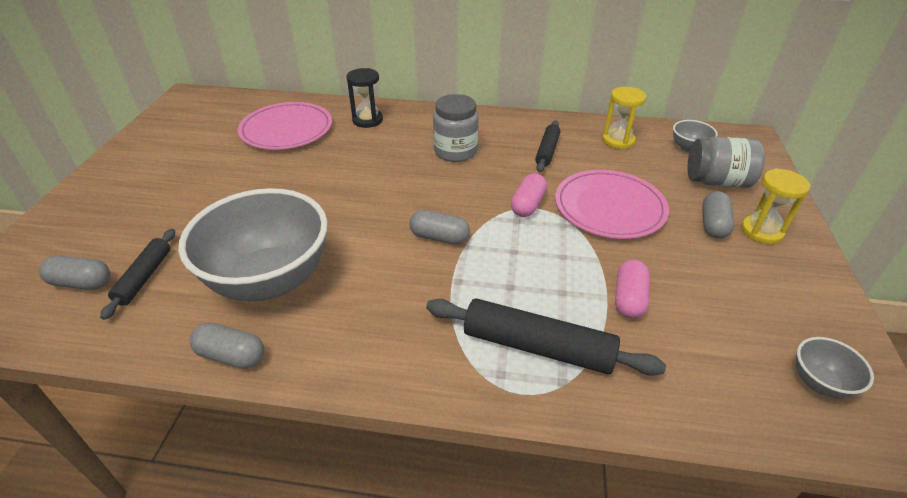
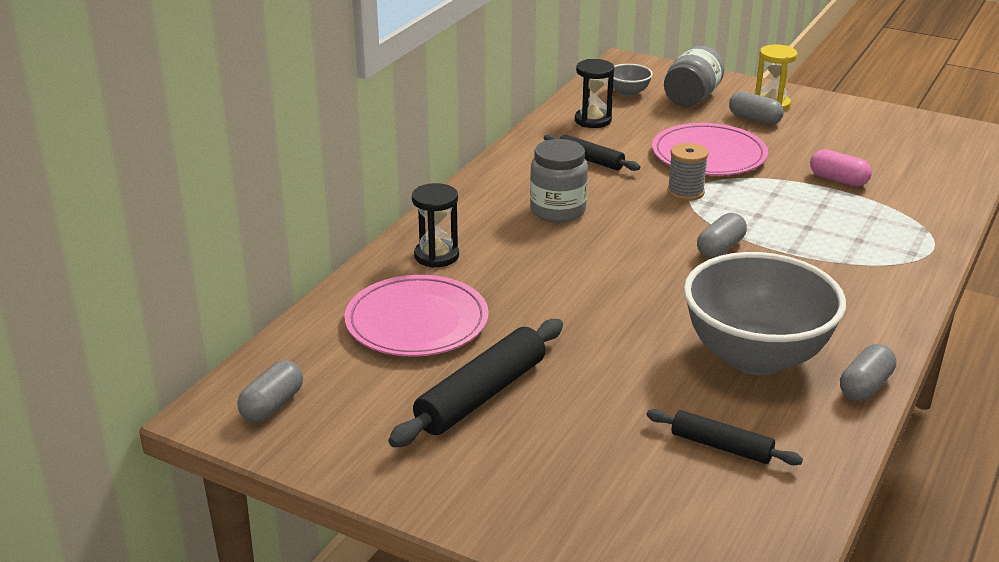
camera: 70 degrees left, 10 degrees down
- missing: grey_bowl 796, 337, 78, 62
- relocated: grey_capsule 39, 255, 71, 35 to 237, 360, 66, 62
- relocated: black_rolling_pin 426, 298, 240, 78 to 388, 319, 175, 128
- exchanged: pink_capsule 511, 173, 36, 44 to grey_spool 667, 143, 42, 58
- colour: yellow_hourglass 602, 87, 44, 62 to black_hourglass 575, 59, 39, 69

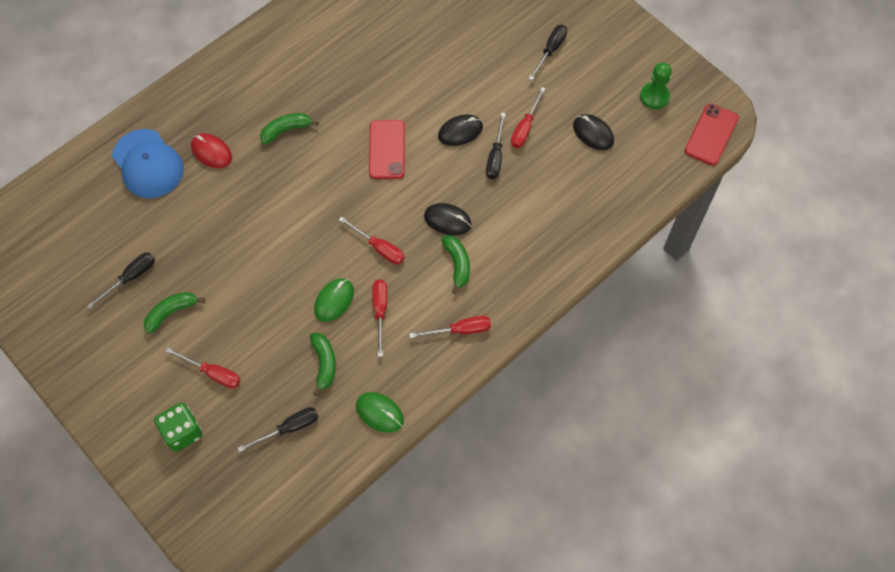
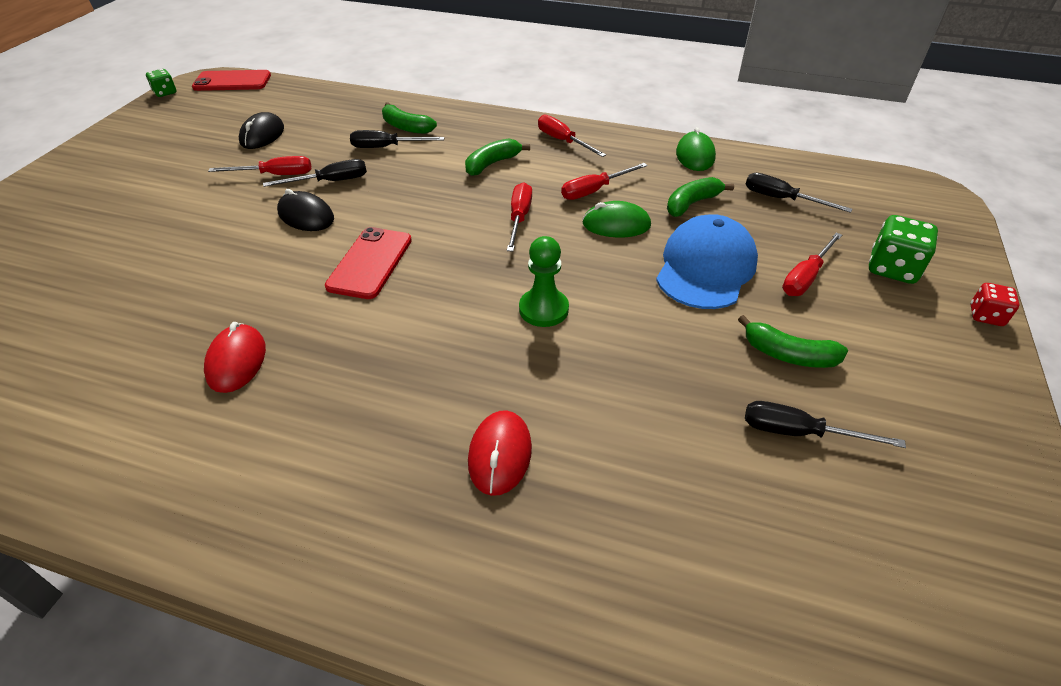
camera: 120 degrees left, 20 degrees down
- missing: black_mouse 424, 203, 48, 33
- appeared: green_dice 146, 69, 31, 28
- appeared: red_mouse 204, 322, 62, 71
- appeared: red_dice 971, 283, 49, 43
- relocated: blue_cap 112, 129, 72, 69 to 656, 214, 102, 95
- relocated: green_banana 260, 113, 59, 31 to 382, 102, 55, 32
- relocated: black_screwdriver 528, 25, 39, 55 to 350, 130, 94, 18
- relocated: green_pawn 640, 63, 32, 46 to 519, 236, 50, 91
- spun: red_screwdriver 165, 347, 75, 41 = 782, 233, 60, 63 135 degrees counterclockwise
- spun: red_phone 369, 120, 36, 59 = 325, 227, 87, 72 45 degrees counterclockwise

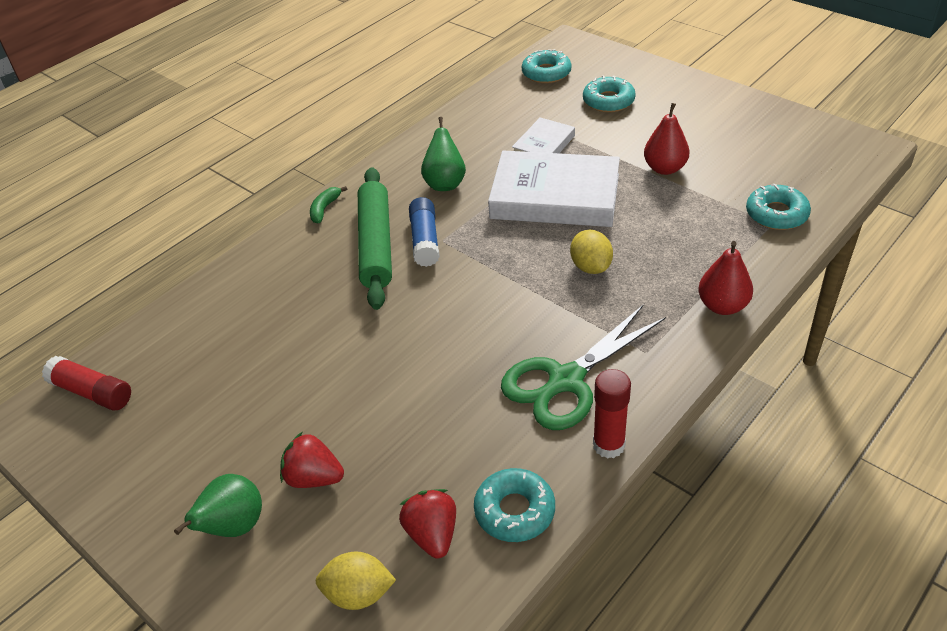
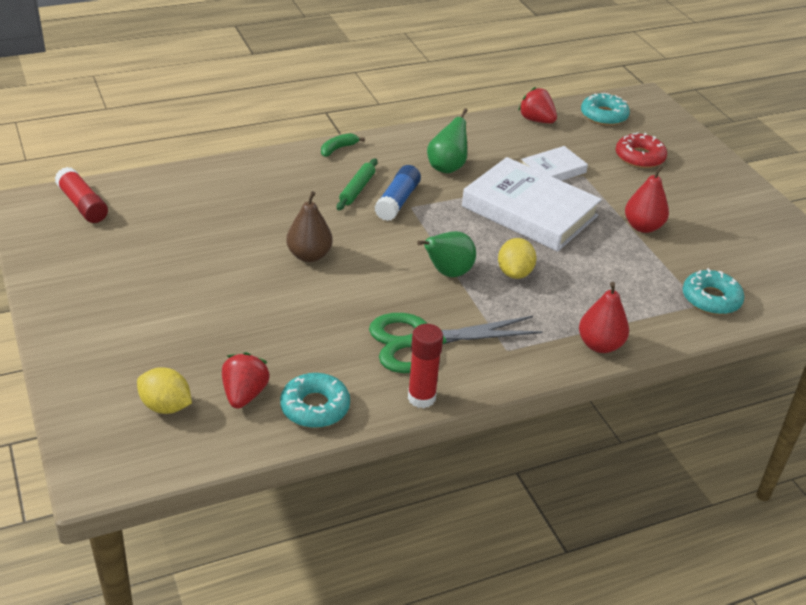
camera: 20 degrees right, 5 degrees down
- appeared: brown_pear 286, 191, 46, 71
- relocated: green_pear 174, 474, 88, 63 to 417, 231, 59, 46
- relocated: red_strawberry 280, 431, 64, 57 to 518, 87, 39, 36
- colour: turquoise_donut 583, 76, 53, 37 to red_donut 616, 132, 51, 36
- size: green_rolling_pin 358, 167, 34, 143 = 337, 158, 41, 52 x0.51

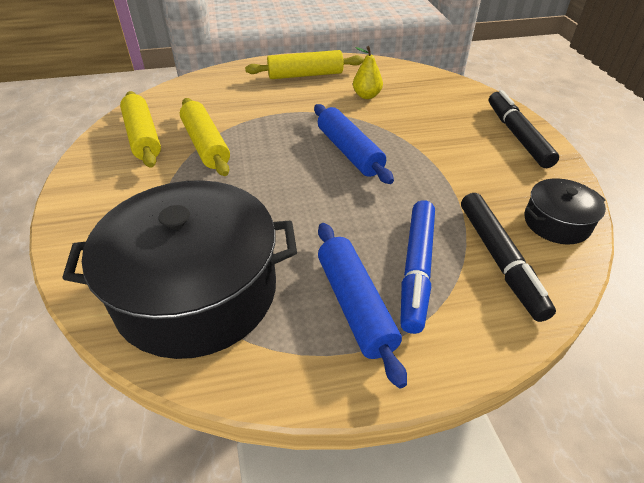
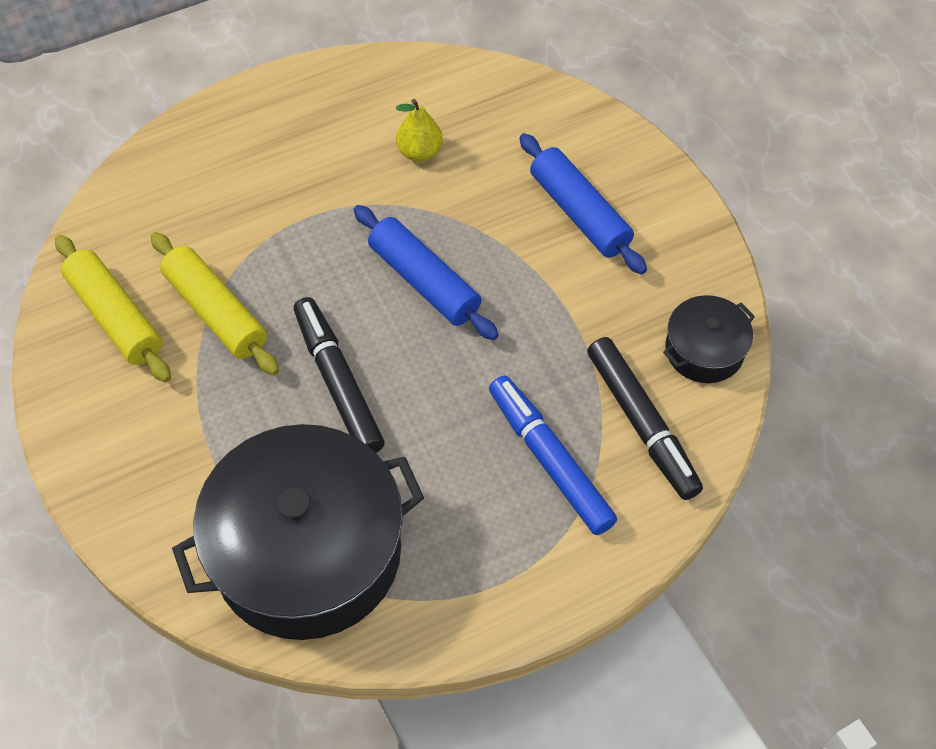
camera: 15 degrees left, 15 degrees up
- missing: yellow_rolling_pin 245, 50, 119, 29
- relocated: blue_rolling_pin 318, 223, 89, 165 to 519, 133, 128, 141
- relocated: black_marker 489, 90, 70, 78 to 294, 297, 91, 156
- spun: blue_marker 400, 200, 35, 134 = 489, 375, 128, 160 150 degrees clockwise

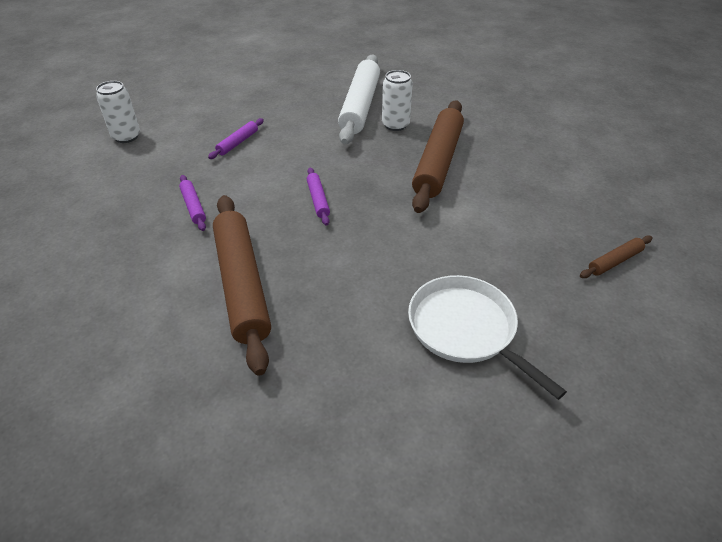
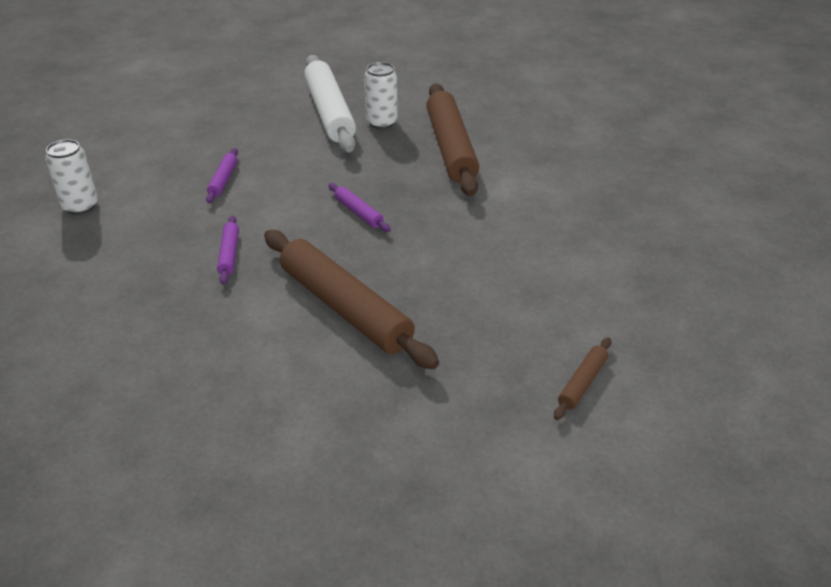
camera: 25 degrees left, 5 degrees down
- missing: white_pan 408, 275, 159, 125
- relocated: brown_rolling_pin 580, 236, 73, 42 to 554, 337, 57, 83
- spun: purple_rolling_pin 179, 175, 27, 56 = 217, 215, 22, 69 45 degrees clockwise

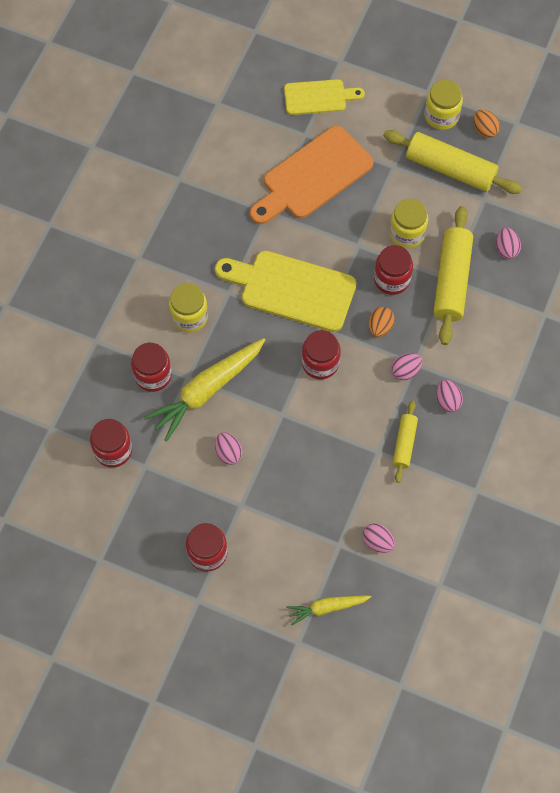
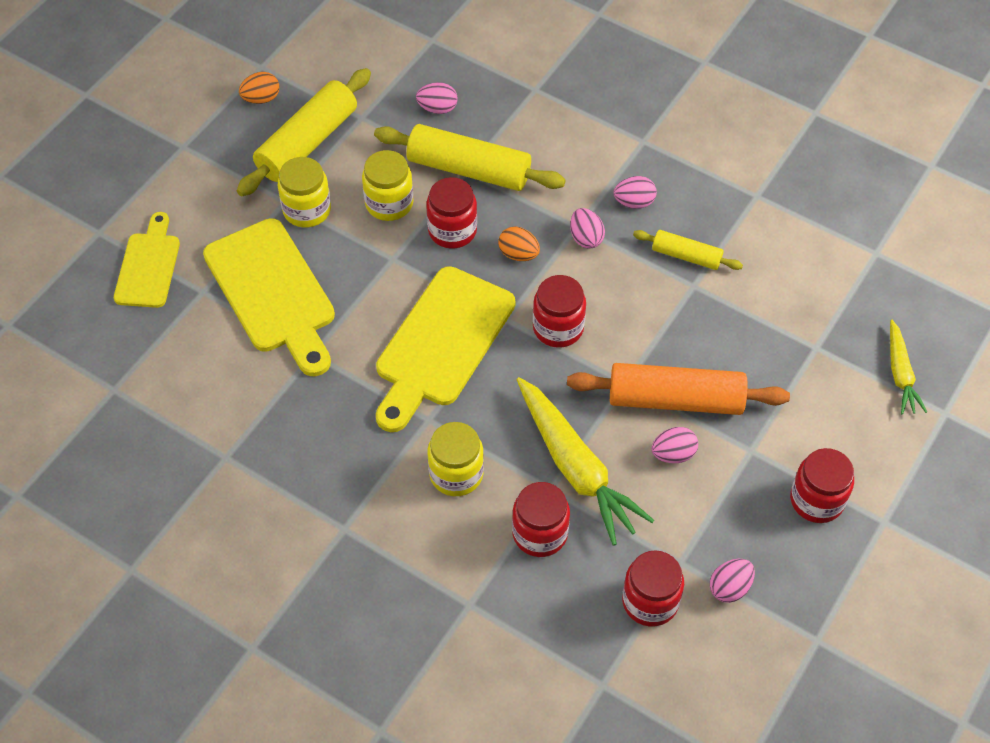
camera: 80 degrees left, 10 degrees down
- appeared: orange_rolling_pin 567, 363, 223, 52
- relocated: pink_egg 363, 523, 32, 30 to 710, 559, 45, 44
- relocated: yellow_jar 425, 80, 38, 50 to 278, 157, 53, 71
- colour: orange_cutting_board 250, 126, 124, 98 to yellow_cutting_board 203, 218, 132, 158

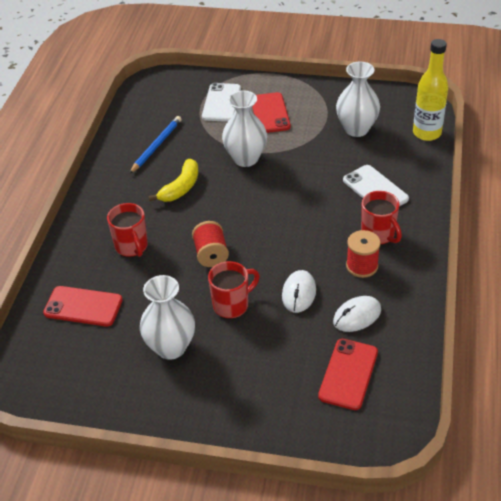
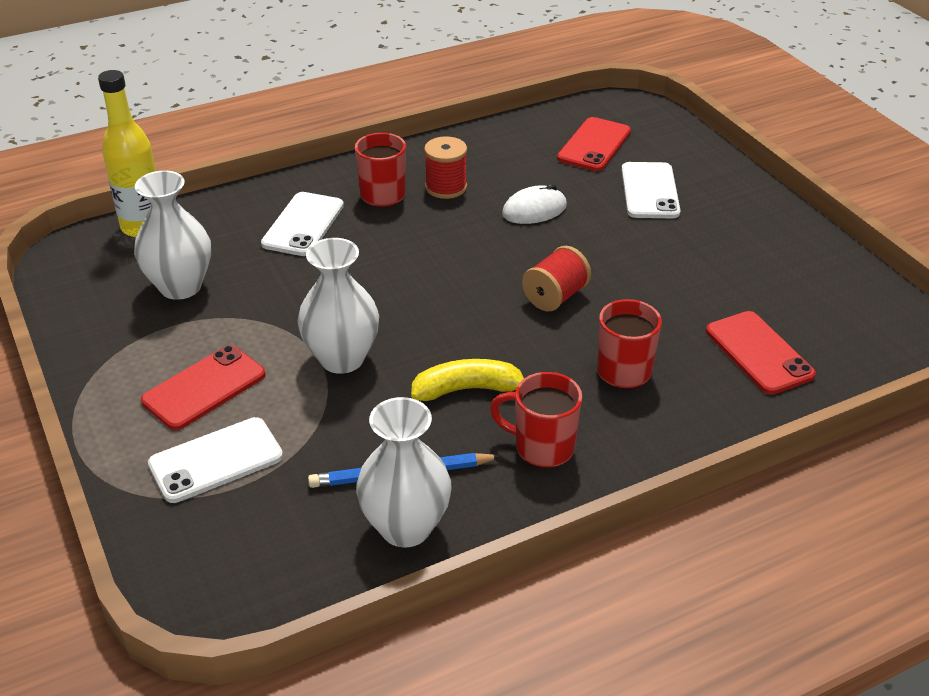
camera: 130 degrees left, 5 degrees down
- missing: white_mouse 333, 296, 48, 36
- appeared: white_phone 622, 162, 59, 56
- relocated: white_vase 140, 275, 55, 85 to 356, 397, 96, 151
- relocated: red_mug 208, 261, 52, 58 to 490, 372, 92, 96
- spun: red_phone 318, 339, 60, 71 = 557, 117, 74, 54 45 degrees counterclockwise

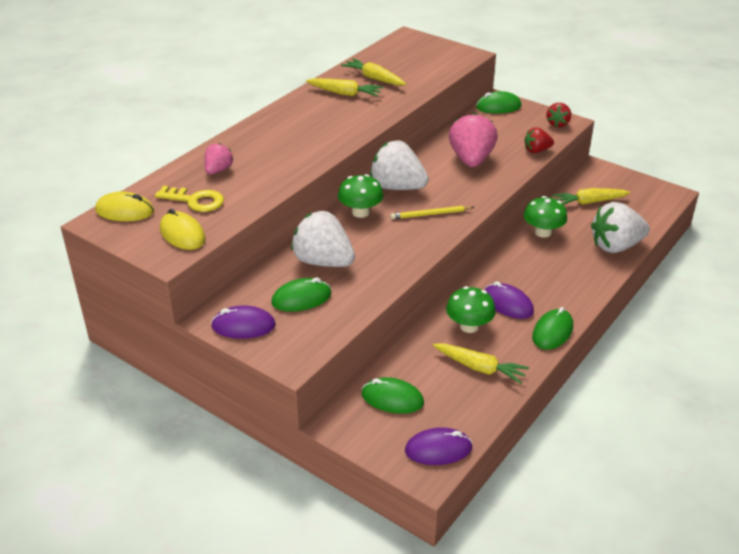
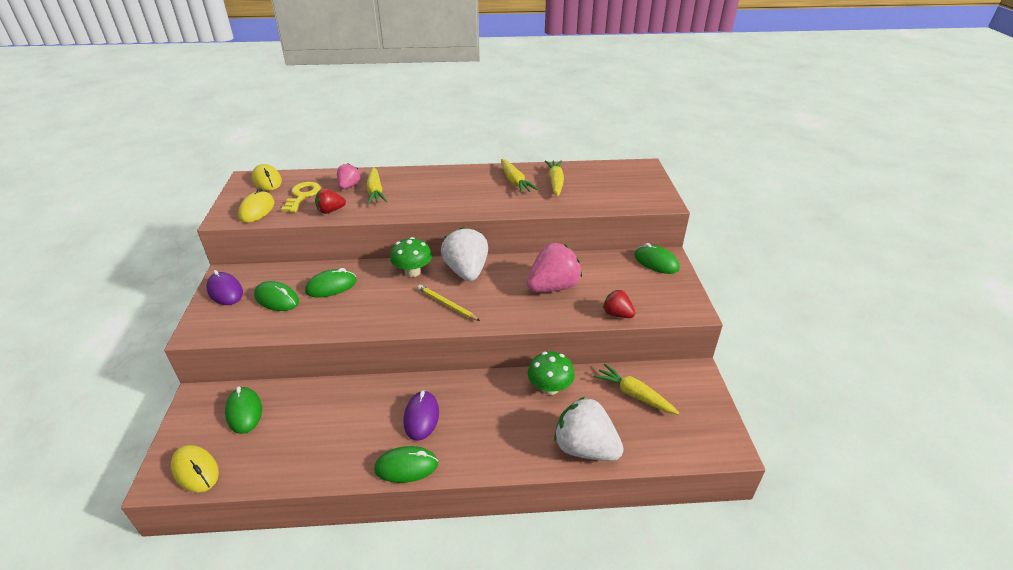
camera: 50 degrees right, 0 degrees up
- missing: green_mushroom 446, 286, 50, 47
- relocated: yellow_carrot 433, 343, 96, 41 to 366, 167, 21, 38
- relocated: red_strawberry 546, 103, 25, 24 to 315, 188, 31, 26
- exchanged: white_strawberry 291, 211, 64, 56 to green_mouse 305, 268, 52, 30
- colour: purple_mouse 405, 427, 68, 38 to yellow_mouse 171, 445, 48, 48
- spun: yellow_key 155, 186, 69, 26 = 281, 182, 40, 30 150 degrees counterclockwise
- spun: pink_strawberry 204, 143, 29, 32 = 337, 163, 24, 26 60 degrees counterclockwise

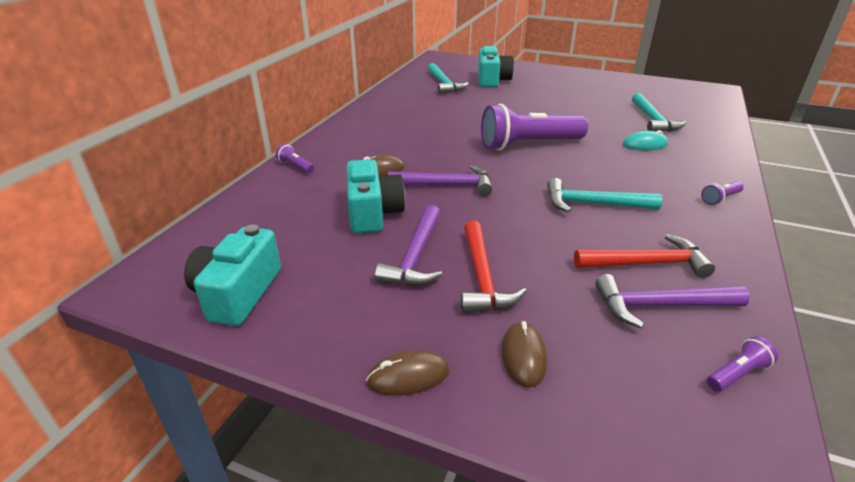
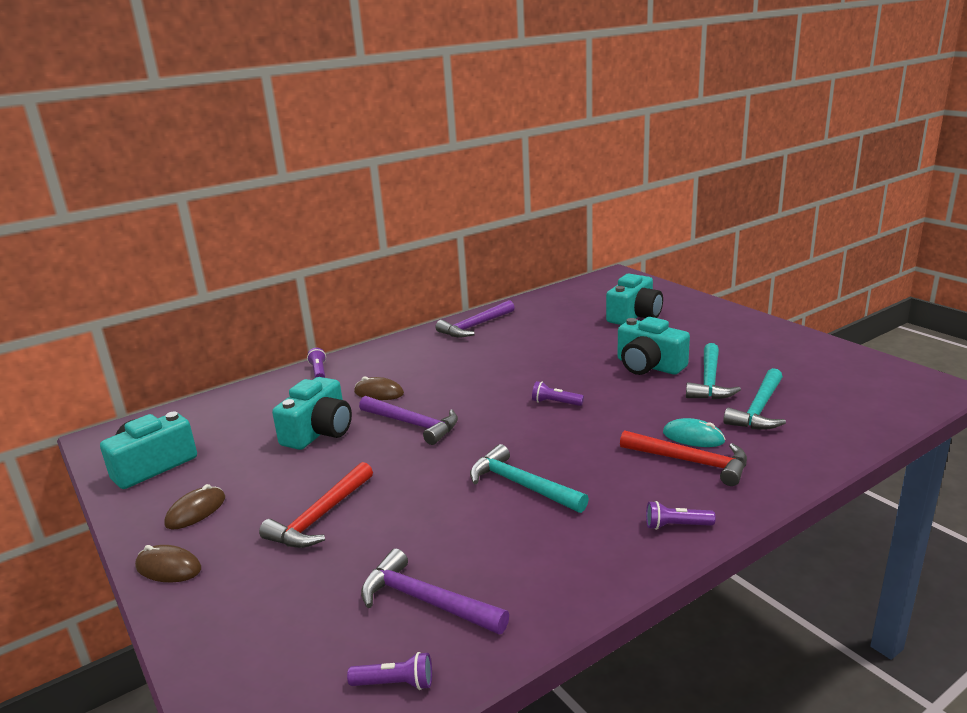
camera: 35 degrees right, 10 degrees down
- appeared: turquoise_camera 617, 317, 73, 58
- relocated: purple_hammer 375, 205, 68, 81 to 436, 300, 79, 37
- relocated: turquoise_hammer 427, 63, 42, 31 to 686, 343, 55, 57
- relocated: brown_mouse 502, 321, 45, 67 to 164, 484, 61, 45
- relocated: red_hammer 574, 234, 141, 44 to 620, 430, 127, 56
- size: purple_flashlight 481, 104, 107, 47 = 532, 381, 52, 25 x0.40

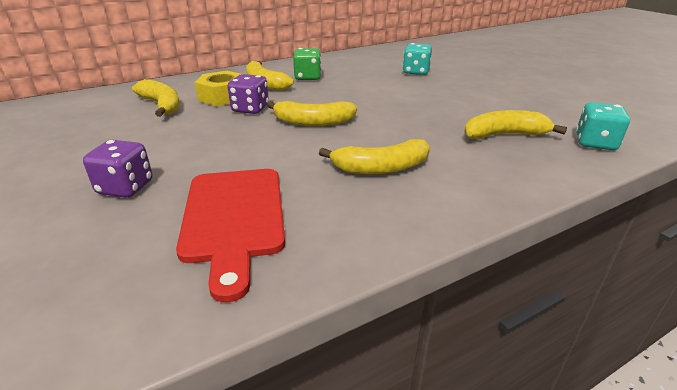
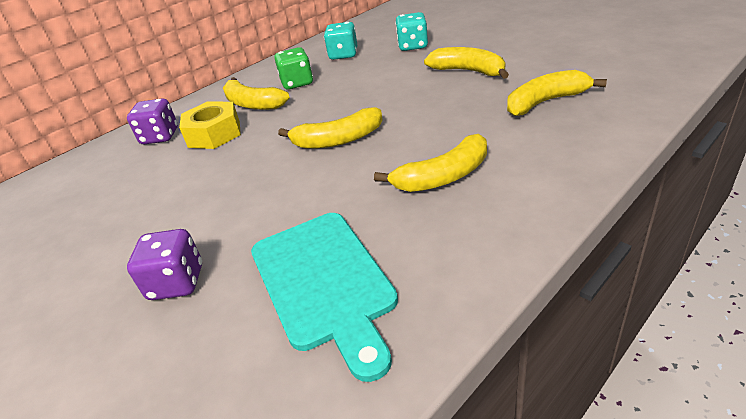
camera: 10 degrees left, 5 degrees up
- relocated: yellow_banana 132, 79, 48, 38 to 424, 47, 85, 32
- relocated: purple_dice 228, 74, 41, 40 to 127, 99, 51, 45
- relocated: turquoise_dice 576, 102, 54, 48 to 324, 22, 33, 38
- colour: red_cutting_board 176, 169, 109, 133 to turquoise_cutting_board 251, 213, 147, 169

